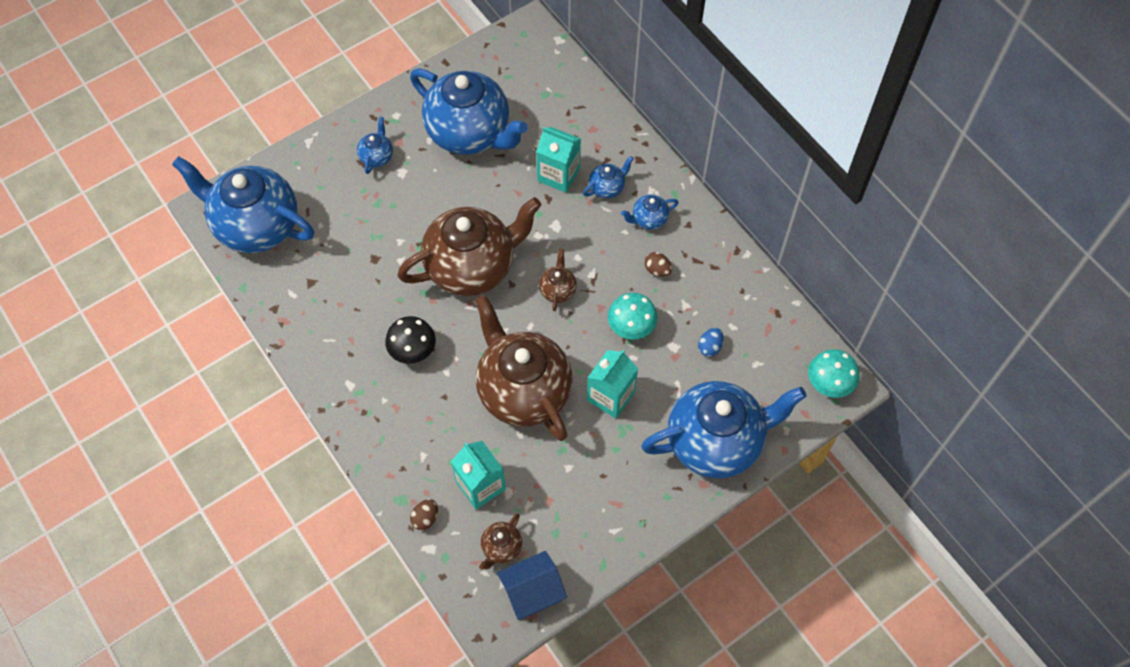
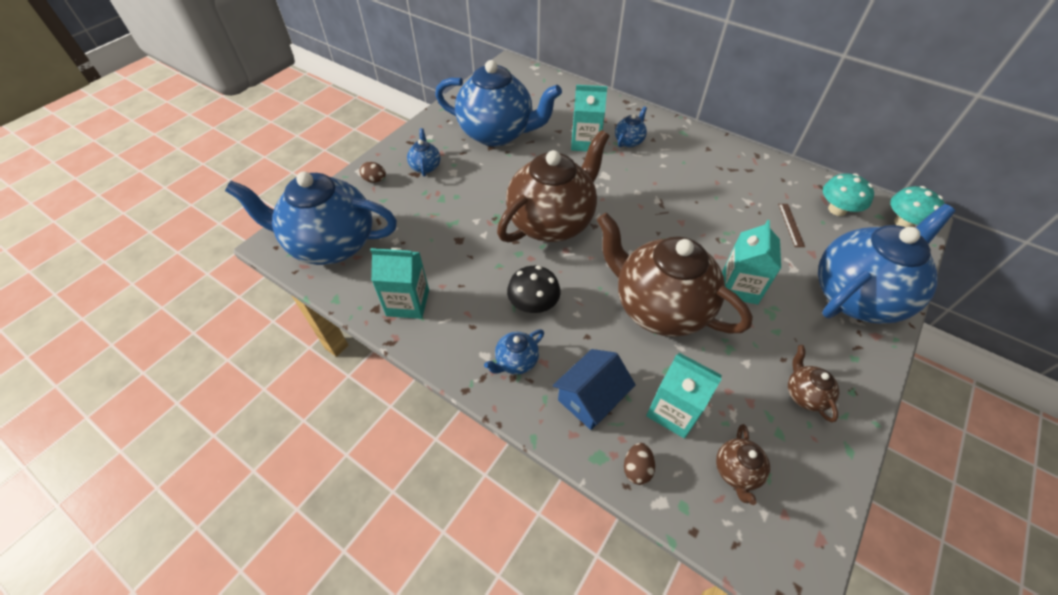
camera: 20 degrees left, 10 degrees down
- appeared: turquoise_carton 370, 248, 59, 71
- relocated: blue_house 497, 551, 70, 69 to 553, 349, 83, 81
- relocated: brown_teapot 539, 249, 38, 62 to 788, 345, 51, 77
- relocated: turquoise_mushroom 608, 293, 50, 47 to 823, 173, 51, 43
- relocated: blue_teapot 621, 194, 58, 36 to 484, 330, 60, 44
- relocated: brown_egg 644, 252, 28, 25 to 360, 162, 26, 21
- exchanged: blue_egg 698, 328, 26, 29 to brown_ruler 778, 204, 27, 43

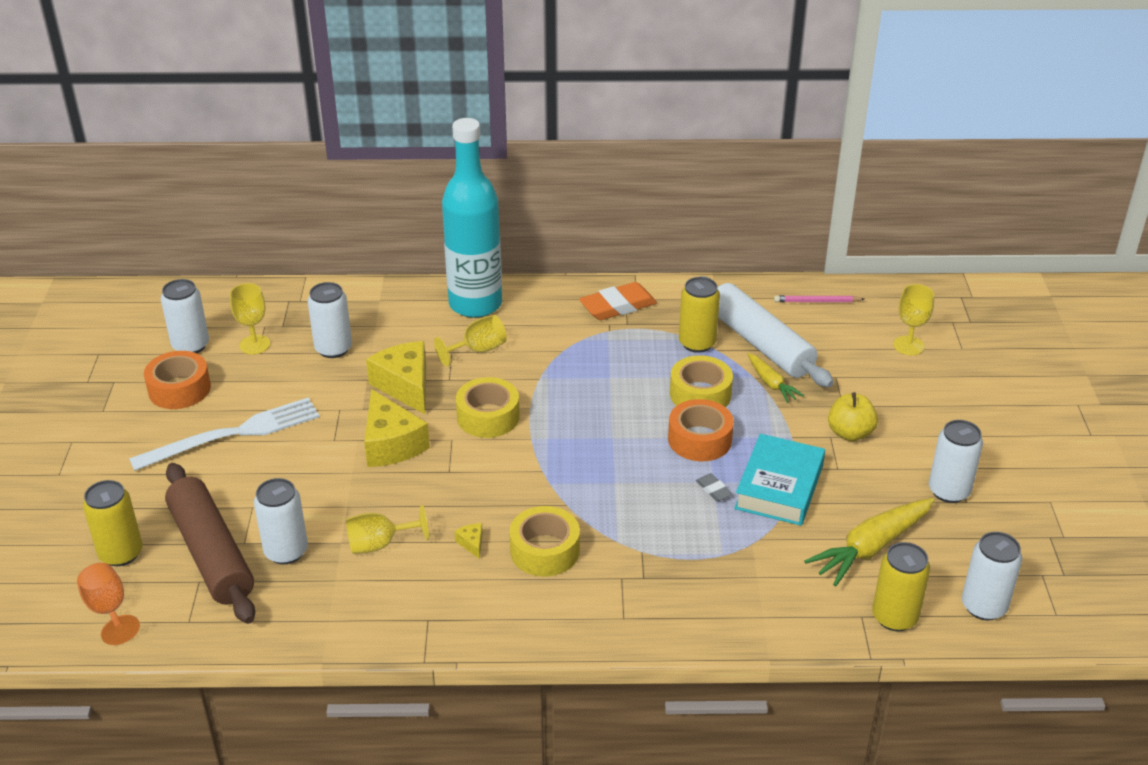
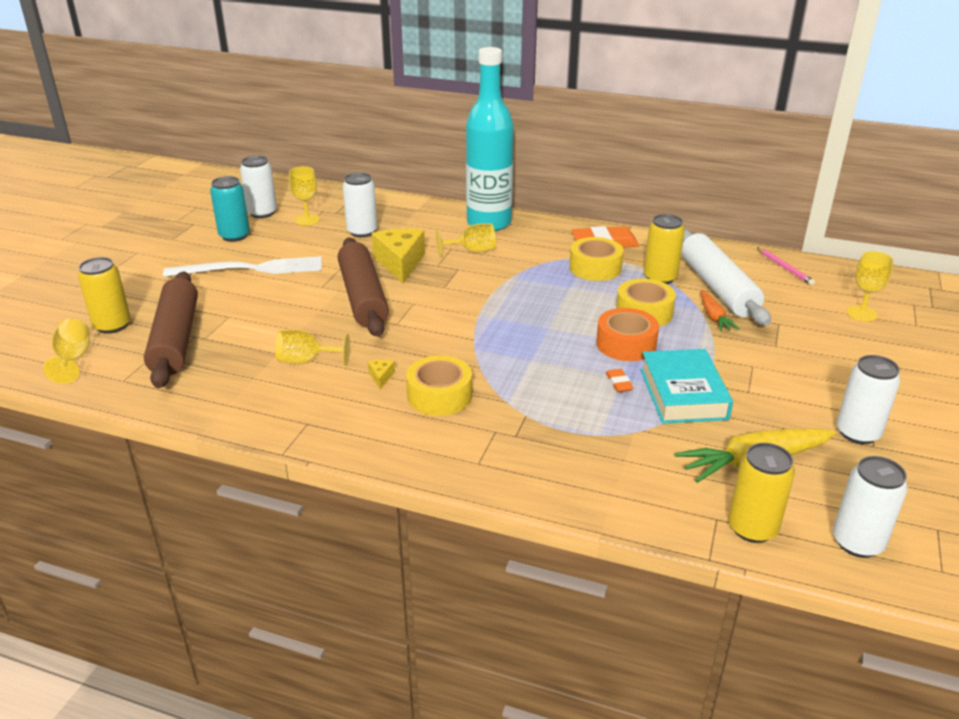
camera: 20 degrees right, 5 degrees down
- missing: white_can 254, 478, 54, 86
- missing: yellow_apple 828, 392, 50, 49
- relocated: yellow_tape 456, 377, 64, 61 to 569, 237, 55, 44
- exchanged: orange_tape 144, 351, 67, 58 to turquoise_can 210, 176, 40, 66
- exchanged: yellow_cheese 364, 389, 66, 78 to brown_rolling_pin 338, 238, 51, 99
- colour: orange_goblet 77, 563, 63, 82 to yellow_goblet 43, 318, 47, 66
- colour: grey_eraser 696, 473, 37, 28 to orange_eraser 606, 369, 28, 23
- colour: yellow_carrot 748, 353, 56, 50 to orange_carrot 701, 290, 39, 41
- spun: turquoise_book 734, 434, 91, 92 = 640, 349, 93, 75 45 degrees counterclockwise
- spun: pink_pencil 774, 295, 90, 7 = 757, 247, 59, 39 135 degrees counterclockwise

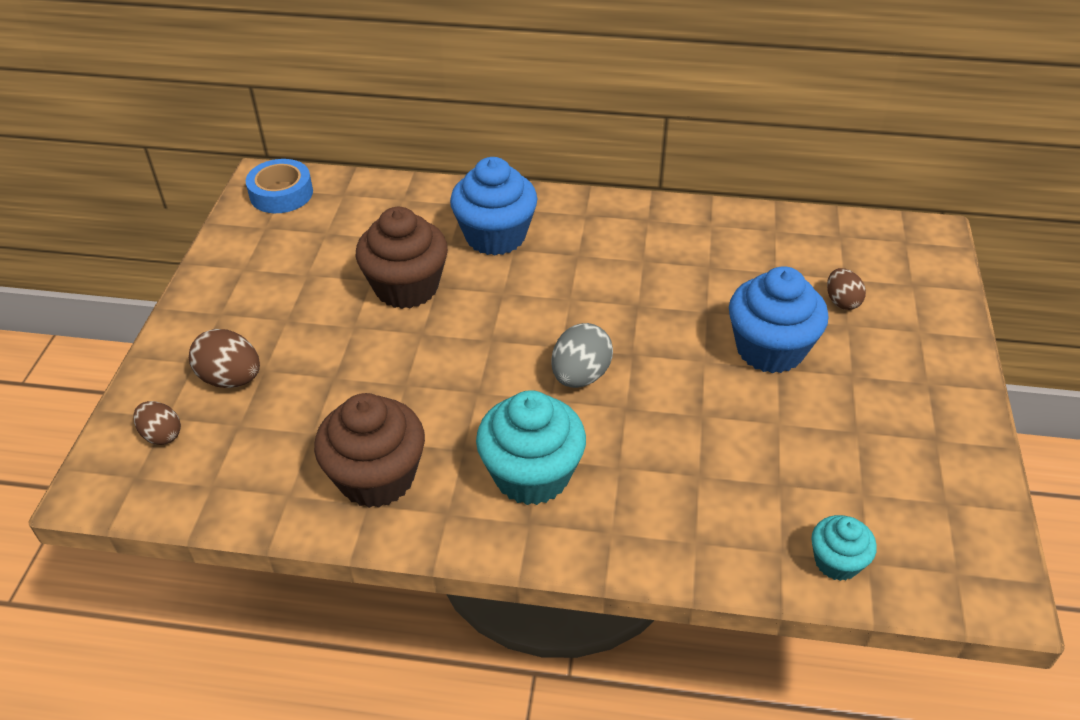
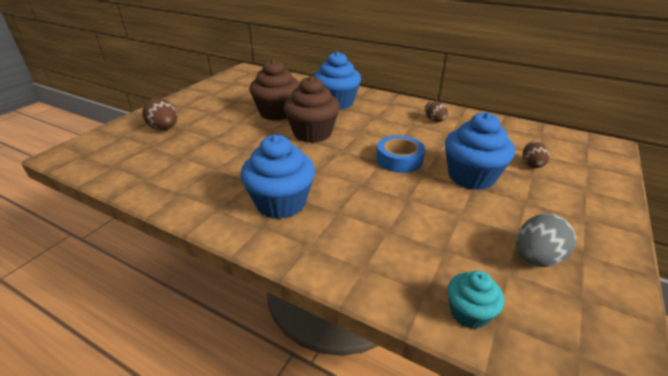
camera: 20 degrees right, 10 degrees down
- relocated: brown_egg 133, 401, 48, 44 to 425, 101, 23, 21
- relocated: blue_tape 246, 159, 67, 54 to 376, 136, 49, 37
- relocated: brown_cupcake 314, 393, 111, 115 to 284, 76, 56, 67
- relocated: grey_egg 551, 323, 62, 65 to 516, 214, 60, 53
- colour: turquoise_cupcake 476, 390, 110, 115 to blue_cupcake 240, 135, 75, 84

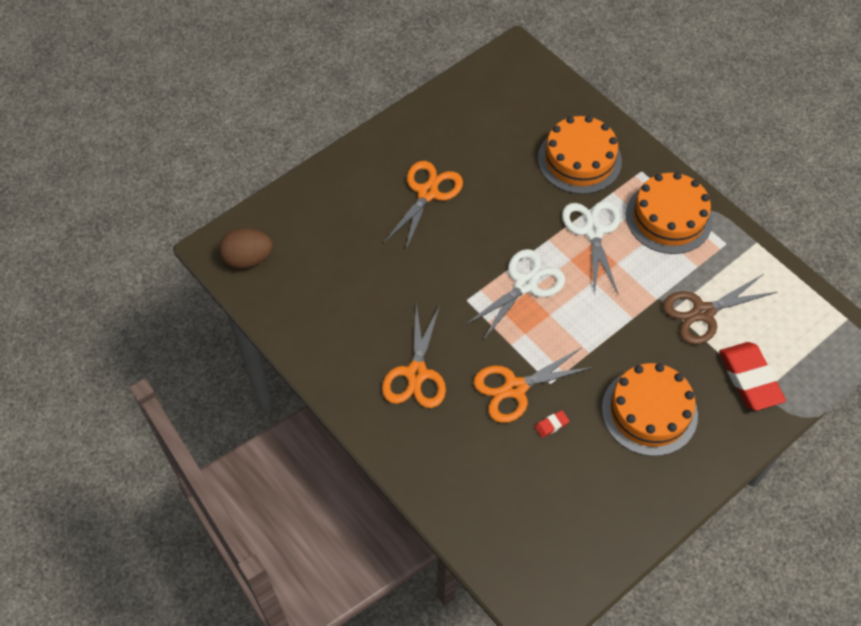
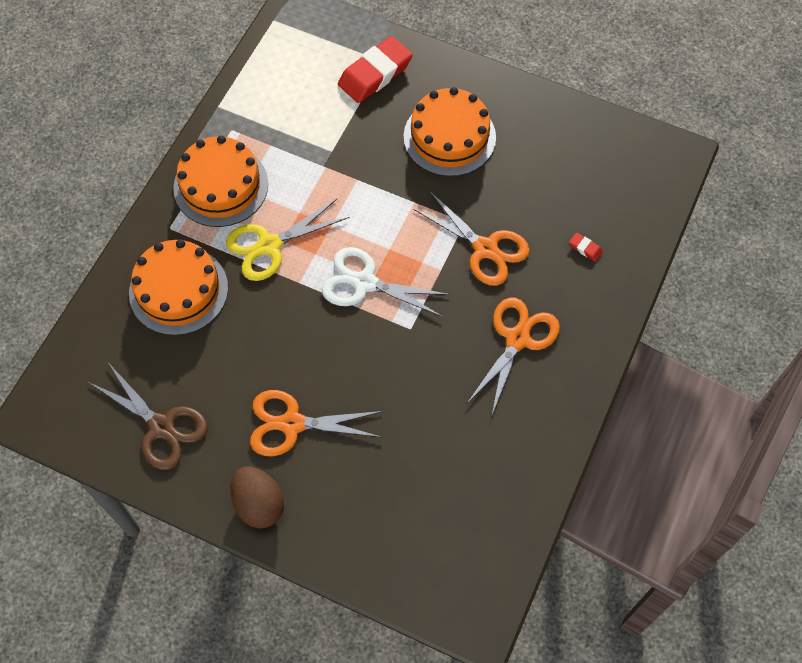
camera: 115 degrees left, 5 degrees up
- relocated: brown_egg 219, 228, 54, 41 to 230, 466, 54, 62
- relocated: red_eraser 535, 410, 34, 28 to 569, 233, 34, 29
- relocated: brown_scissors 663, 274, 114, 71 to 88, 364, 120, 106
- colour: white_scissors 562, 201, 59, 95 to yellow_scissors 226, 199, 124, 82
- spun: orange_scissors 382, 304, 64, 104 = 467, 297, 93, 118 45 degrees counterclockwise

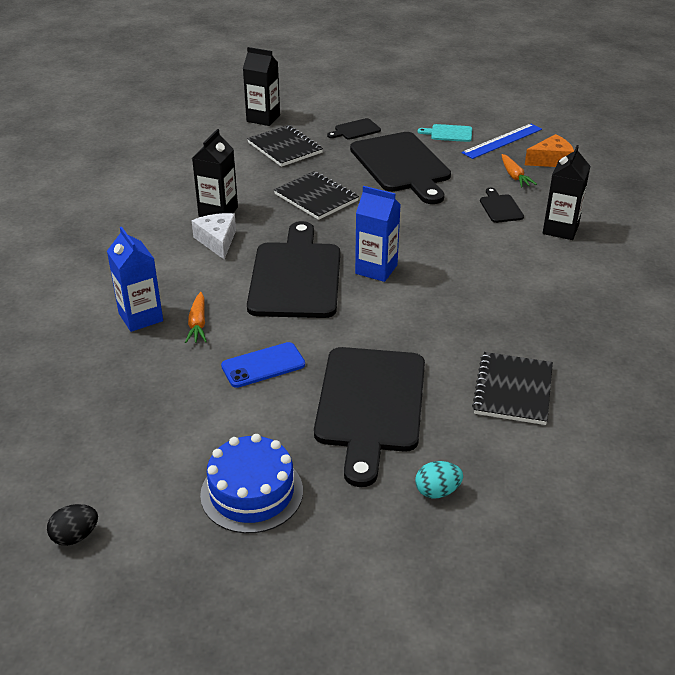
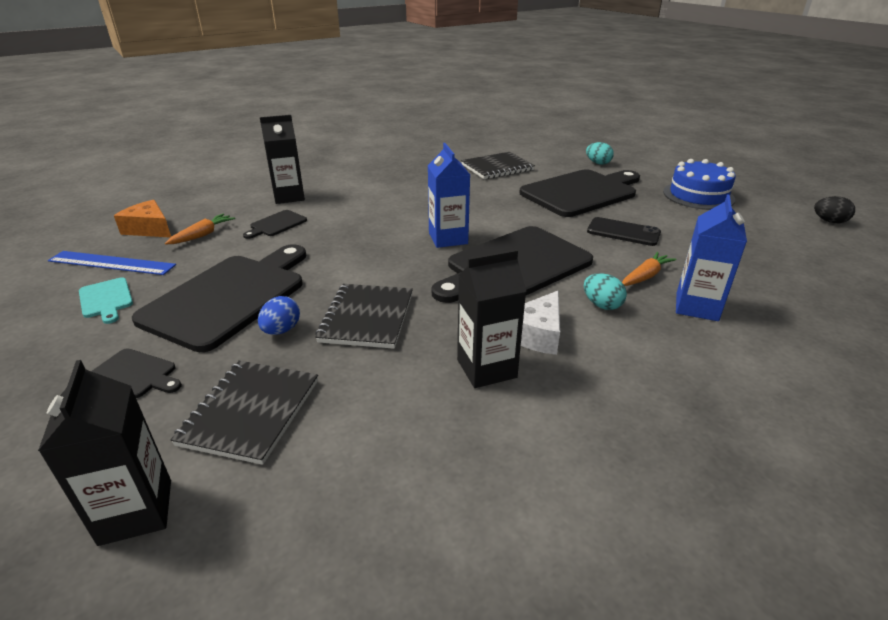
camera: 130 degrees left, 5 degrees down
- appeared: blue_egg 258, 296, 42, 39
- appeared: turquoise_egg 584, 273, 43, 37
- colour: blue_phone 221, 342, 84, 46 to black_phone 587, 217, 74, 29

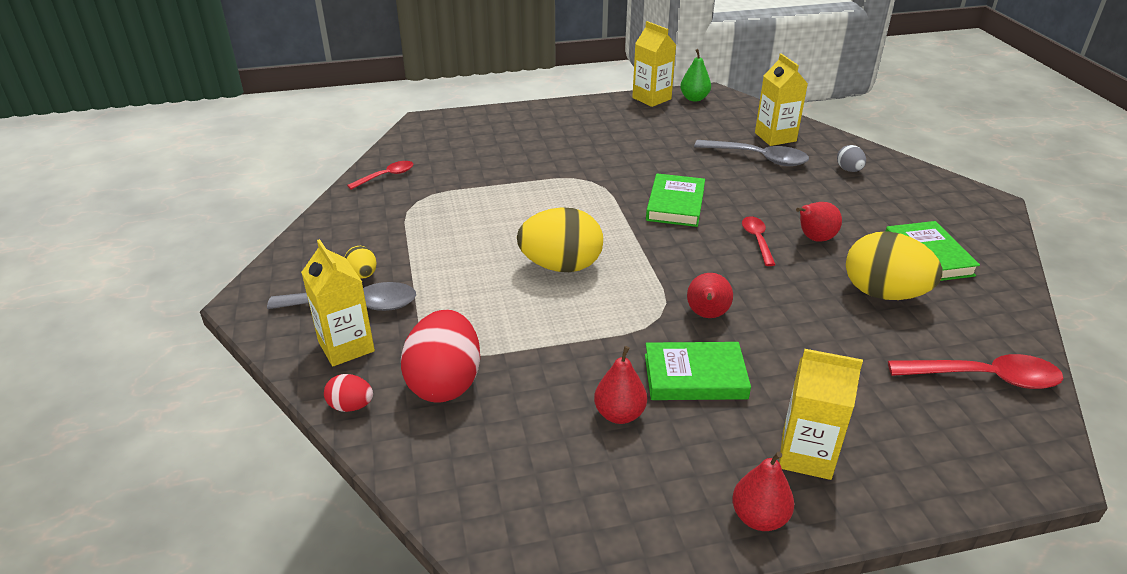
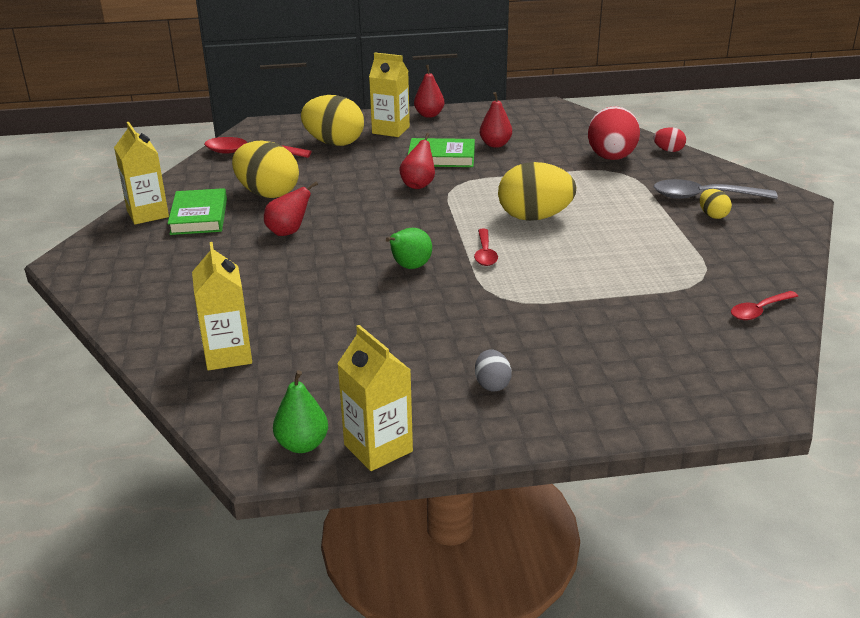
camera: 175 degrees left, 5 degrees down
- missing: grey_spoon 694, 140, 115, 26
- appeared: yellow_egg 301, 95, 63, 51
- relocated: yellow_carton 301, 239, 74, 127 to 114, 122, 55, 102
- relocated: red_spoon 742, 216, 34, 50 to 474, 229, 24, 37
- relocated: grey_egg 837, 145, 29, 27 to 475, 349, 37, 42
- exchanged: green_book 646, 173, 59, 54 to green_pear 386, 228, 46, 41

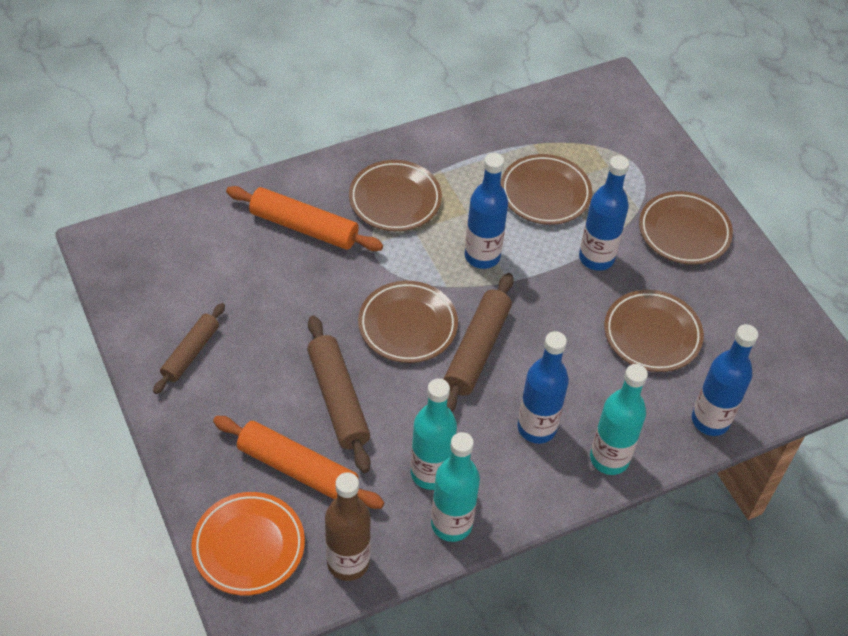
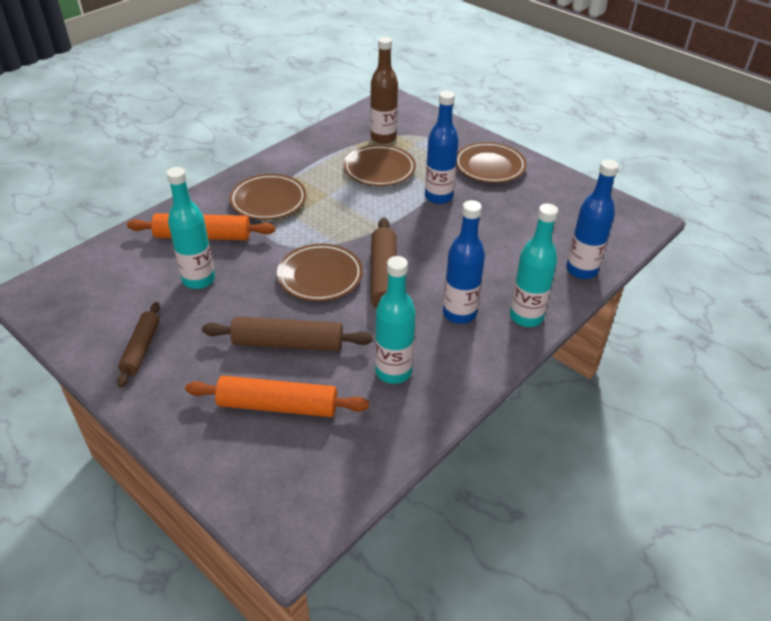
camera: 20 degrees left, 10 degrees down
- missing: orange_plate 191, 492, 114, 103
- missing: blue_bottle 465, 153, 43, 116
- missing: brown_plate 604, 290, 100, 82
- relocated: brown_bottle 325, 472, 46, 109 to 370, 37, 28, 107
- relocated: turquoise_bottle 431, 432, 49, 110 to 167, 167, 48, 122
- spun: brown_rolling_pin 307, 315, 64, 158 = 202, 317, 171, 34 45 degrees counterclockwise

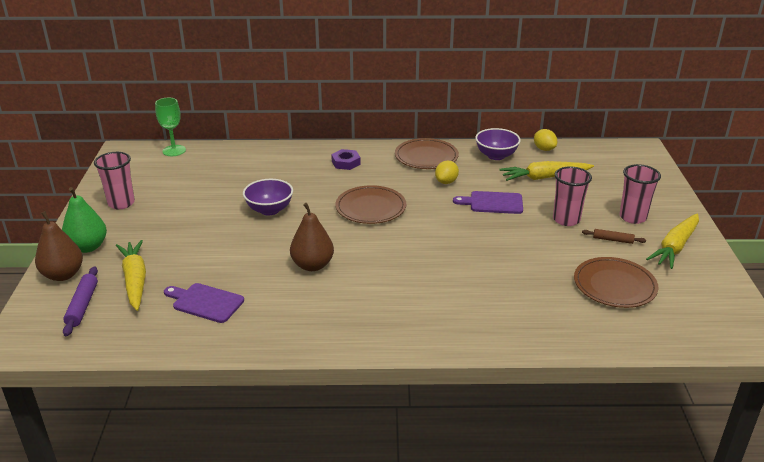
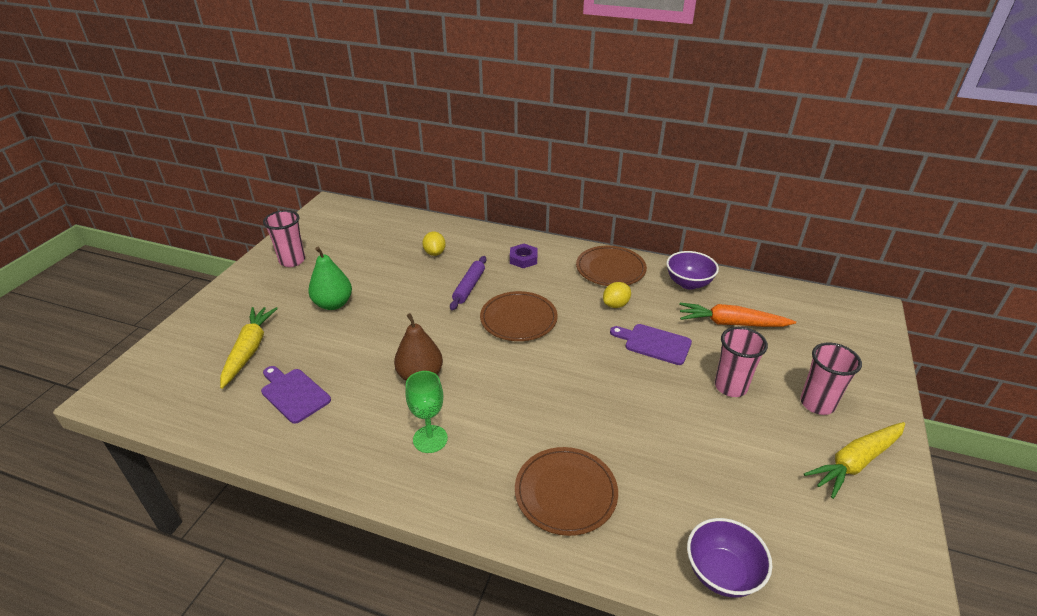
camera: 20 degrees right, 5 degrees up
- missing: brown_pear 35, 211, 48, 70
- missing: brown_rolling_pin 582, 229, 64, 15
- relocated: green_pear 62, 187, 45, 66 to 308, 247, 44, 63
- relocated: purple_rolling_pin 63, 266, 35, 70 to 450, 256, 36, 54
- relocated: green_goblet 155, 98, 31, 58 to 405, 371, 43, 82
- relocated: purple_bowl 243, 179, 50, 36 to 687, 518, 85, 80
- relocated: yellow_lemon 534, 129, 23, 22 to 422, 232, 24, 24
- relocated: brown_plate 574, 257, 84, 51 to 515, 447, 103, 89
- colour: yellow_carrot 500, 161, 94, 20 to orange_carrot 679, 303, 117, 24

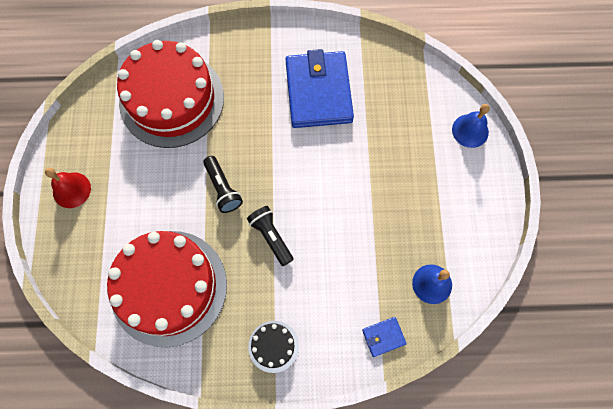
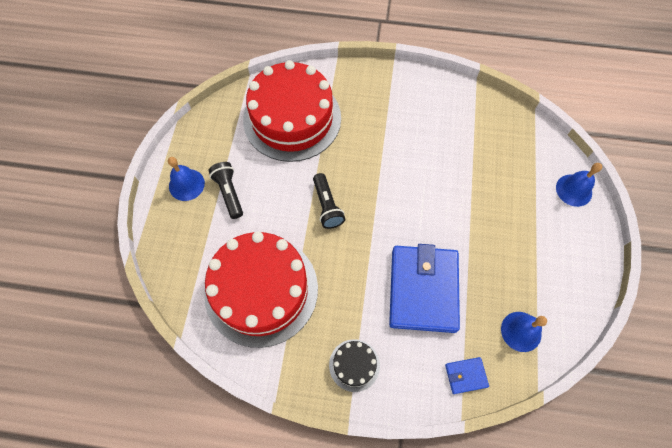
camera: 10 degrees right, 5 degrees down
- relocated: black_flashlight 247, 206, 47, 60 to 208, 162, 35, 57
- relocated: blue_wallet 285, 49, 69, 79 to 389, 244, 71, 89
- colour: red_bell 45, 168, 46, 40 to blue_bell 168, 157, 37, 44

